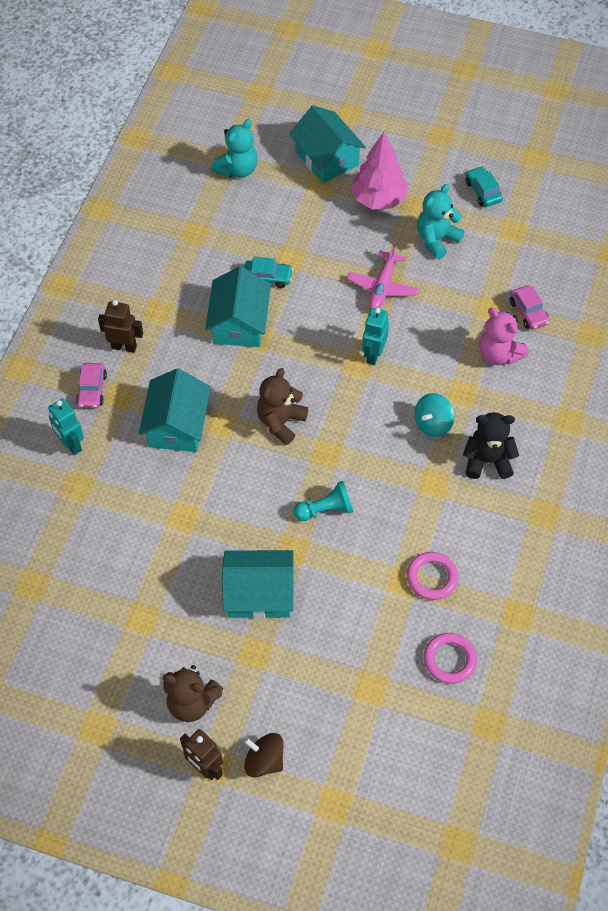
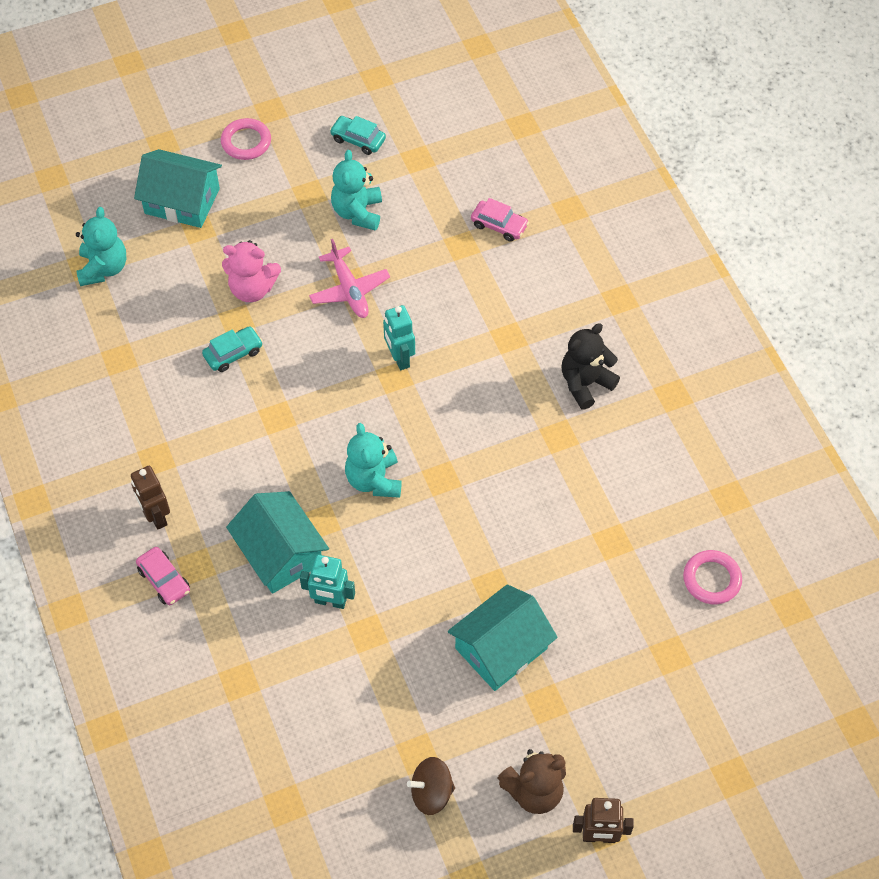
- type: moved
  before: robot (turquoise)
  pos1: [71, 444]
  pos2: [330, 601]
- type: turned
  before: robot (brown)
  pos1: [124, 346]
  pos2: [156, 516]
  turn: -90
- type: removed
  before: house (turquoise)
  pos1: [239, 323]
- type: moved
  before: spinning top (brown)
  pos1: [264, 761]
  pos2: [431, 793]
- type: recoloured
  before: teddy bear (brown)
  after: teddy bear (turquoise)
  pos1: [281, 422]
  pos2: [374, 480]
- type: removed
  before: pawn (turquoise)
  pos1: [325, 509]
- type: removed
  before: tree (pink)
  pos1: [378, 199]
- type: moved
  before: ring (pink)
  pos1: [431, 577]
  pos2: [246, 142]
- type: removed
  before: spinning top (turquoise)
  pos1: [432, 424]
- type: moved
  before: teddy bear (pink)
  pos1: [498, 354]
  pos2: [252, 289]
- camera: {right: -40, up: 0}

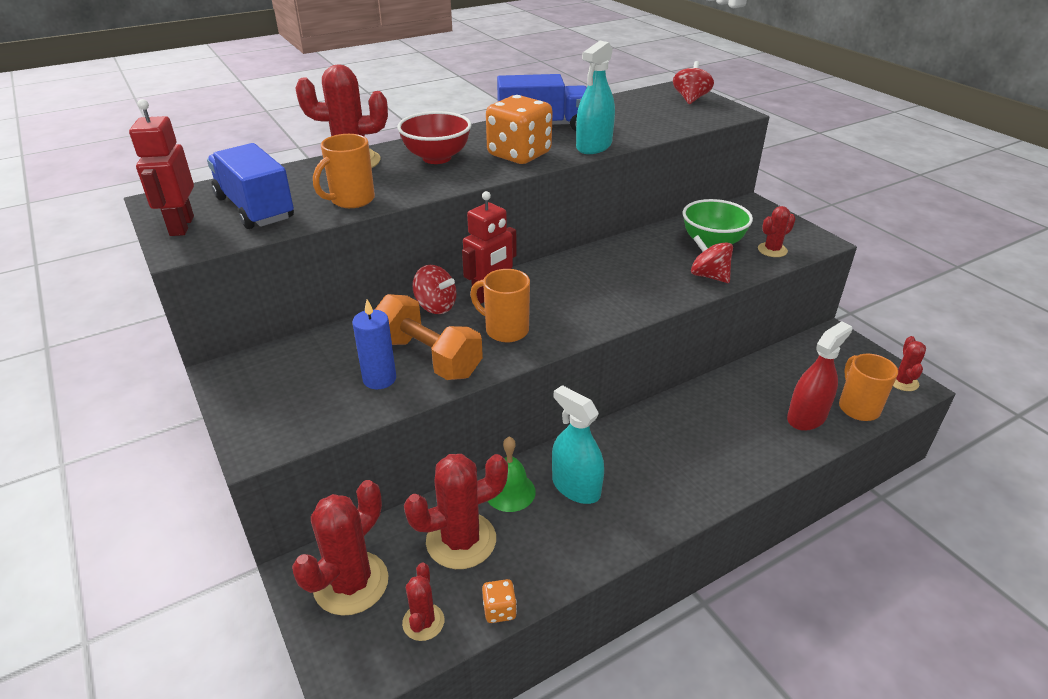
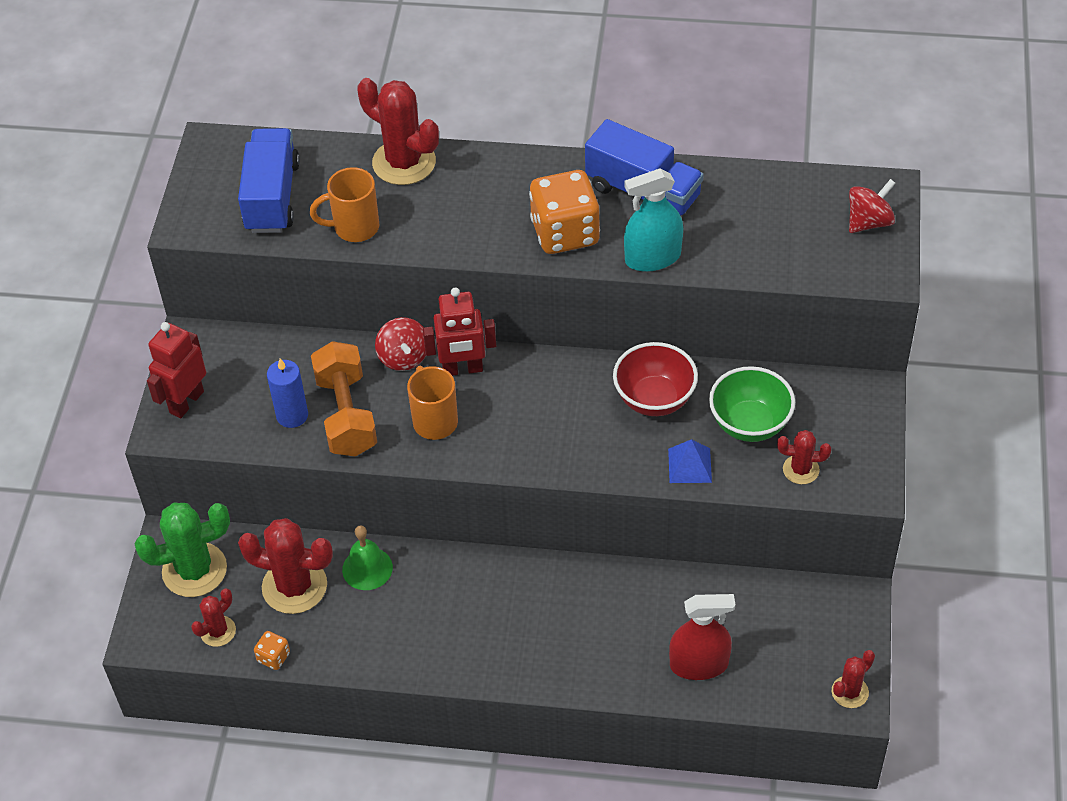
- type: moved
  before: robot (red)
  pos1: [181, 226]
  pos2: [186, 402]
- type: recoloured
  before: cactus (red)
  after: cactus (green)
  pos1: [351, 583]
  pos2: [194, 570]
- type: moved
  before: bowl (red)
  pos1: [437, 158]
  pos2: [654, 399]
- type: removed
  before: spray bottle (turquoise)
  pos1: [576, 487]
- type: replaced
  before: spinning top (red)
  after: pyramid (blue)
  pos1: [709, 276]
  pos2: [690, 465]
- type: removed
  before: mug (orange)
  pos1: [858, 407]
- camera: {right: 40, up: 15}

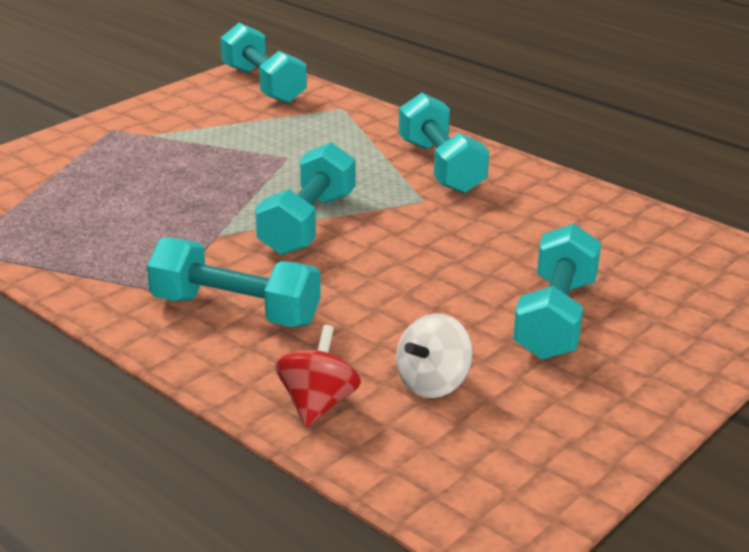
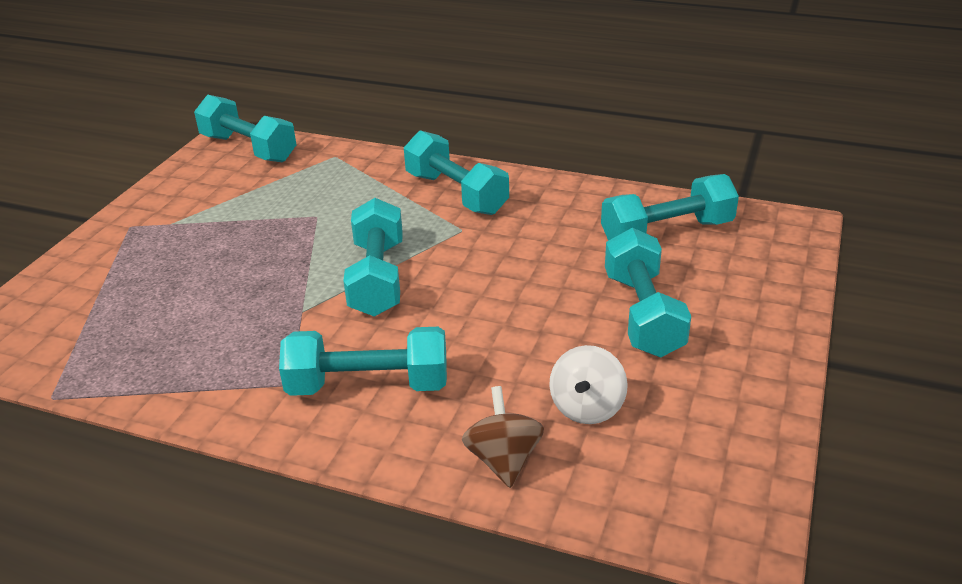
- type: recoloured
  before: spinning top (red)
  after: spinning top (brown)
  pos1: [318, 404]
  pos2: [503, 460]
- type: added
  after: dumbbell (turquoise)
  pos2: [667, 233]
- camera: {right: -20, up: 5}

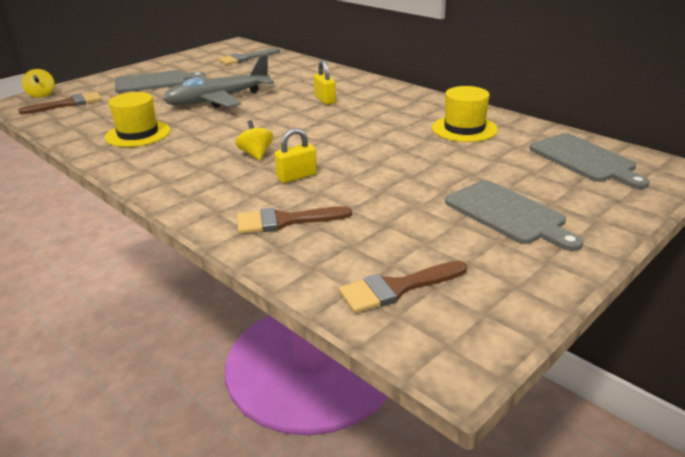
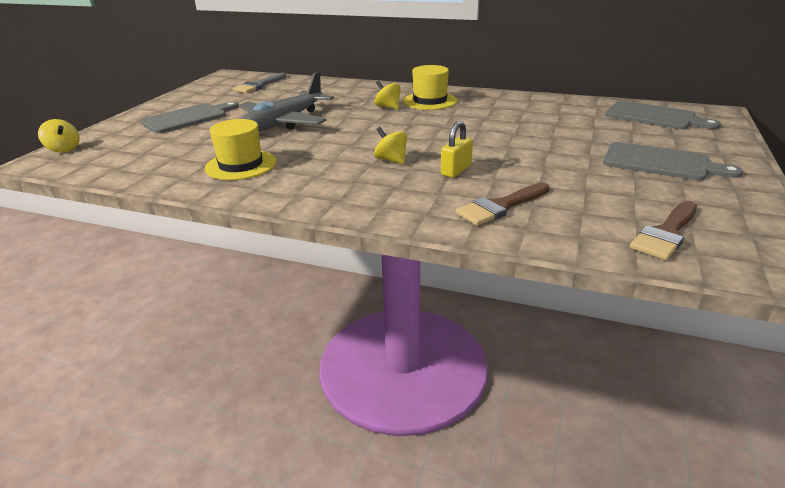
- type: removed
  before: brush (brown)
  pos1: [68, 104]
- type: replaced
  before: padlock (yellow)
  after: spinning top (yellow)
  pos1: [325, 99]
  pos2: [388, 107]
- type: moved
  before: hat (yellow)
  pos1: [464, 129]
  pos2: [430, 101]
- camera: {right: -25, up: 0}

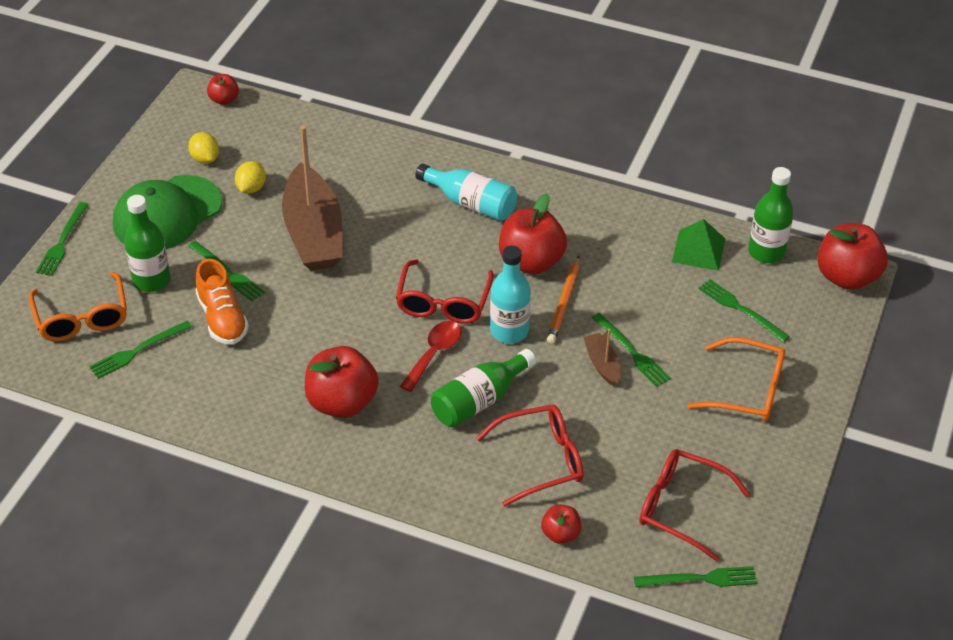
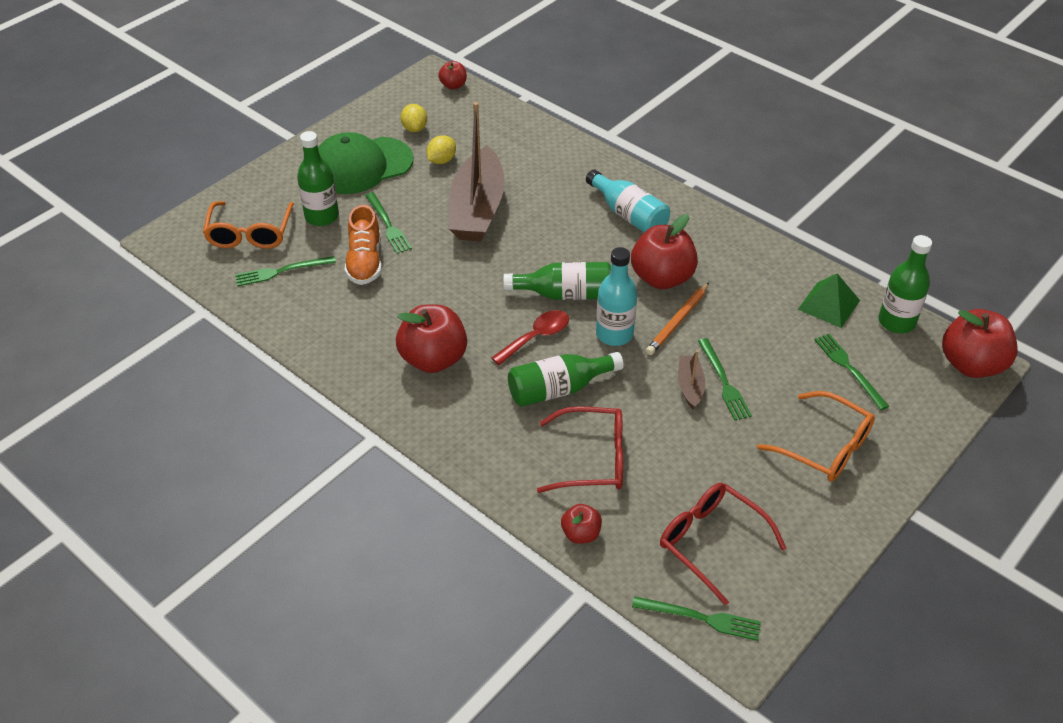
- type: removed
  before: fork (green)
  pos1: [62, 242]
- type: replaced
  before: glasses (red)
  after: bottle (green)
  pos1: [443, 302]
  pos2: [565, 294]
- camera: {right: 20, up: 0}

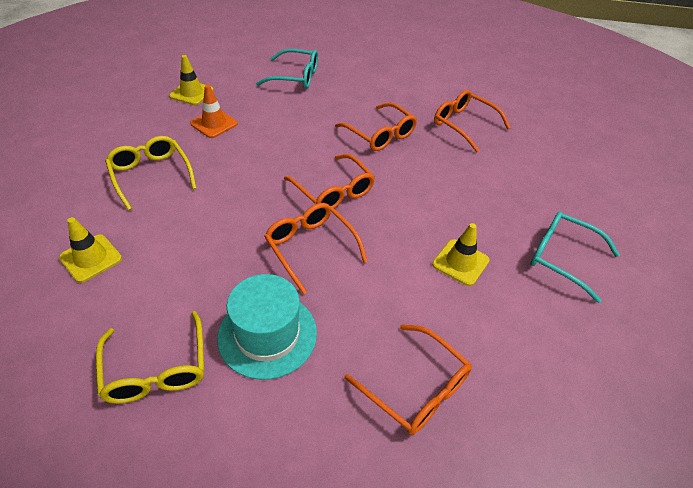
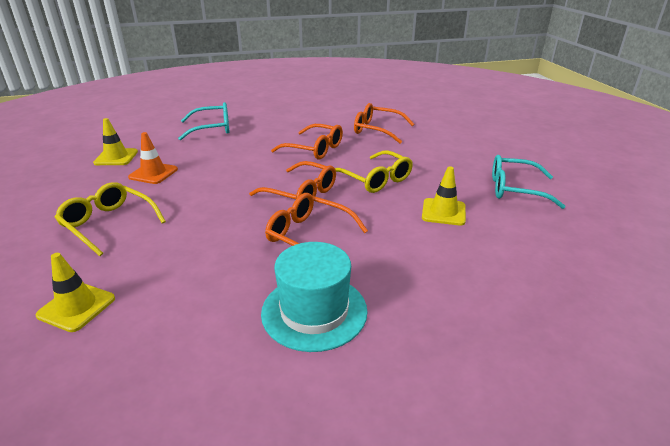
- type: moved
  before: glasses (yellow)
  pos1: [156, 369]
  pos2: [375, 179]
- type: removed
  before: glasses (orange)
  pos1: [416, 388]
- camera: {right: -20, up: -15}

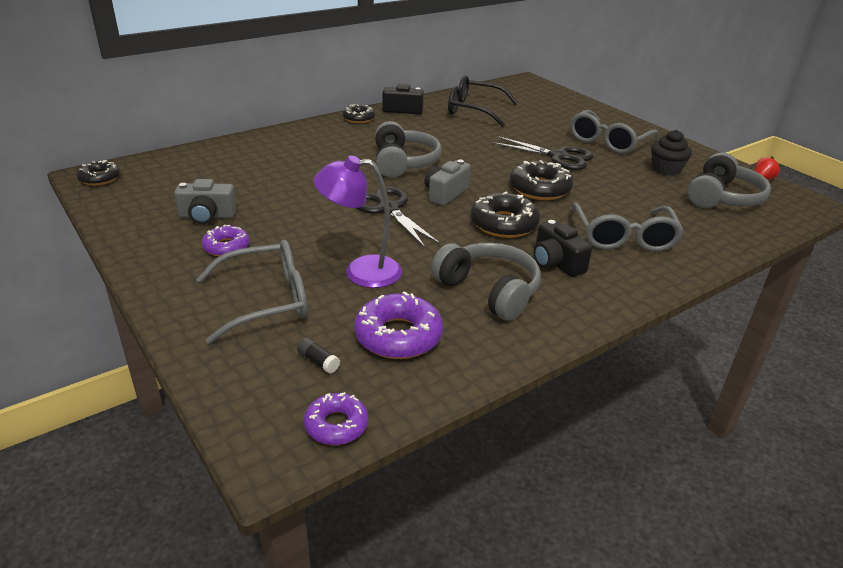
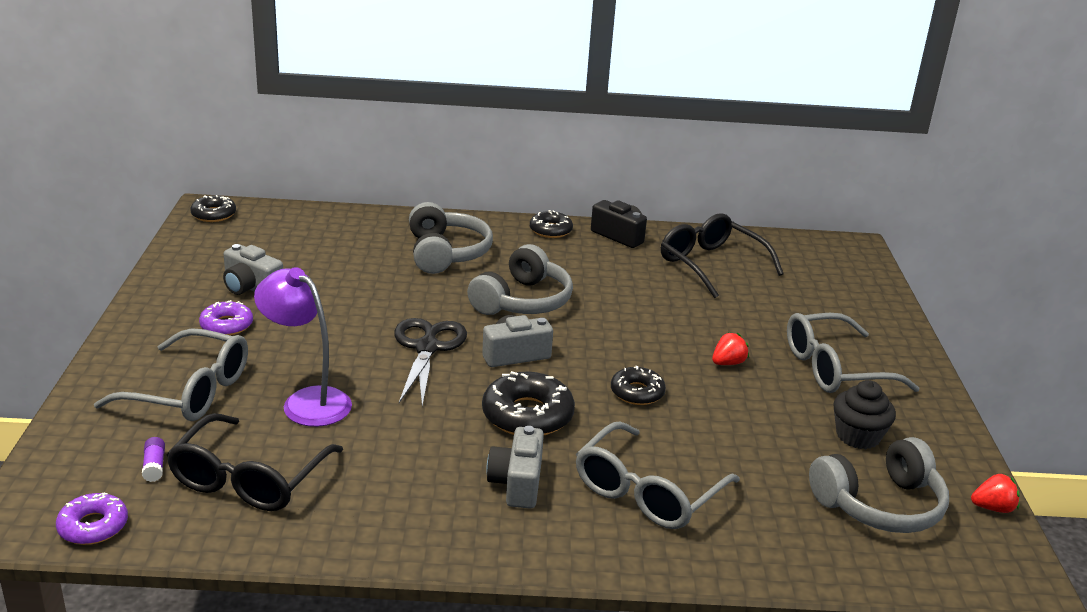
- type: recoloured
  before: glue stick (black)
  after: glue stick (purple)
  pos1: [318, 361]
  pos2: [154, 466]
- type: replaced
  before: donut (purple)
  after: glasses (black)
  pos1: [398, 336]
  pos2: [250, 478]
- type: moved
  before: headphones (grey)
  pos1: [489, 291]
  pos2: [446, 253]
- type: replaced
  before: scissors (black)
  after: strawberry (red)
  pos1: [558, 157]
  pos2: [728, 363]
- type: resized
  before: donut (black)
  pos1: [539, 188]
  pos2: [637, 392]
  scale: 0.62
- type: recoloured
  before: camera (black)
  after: camera (grey)
  pos1: [556, 263]
  pos2: [517, 483]
- camera: {right: 35, up: -5}

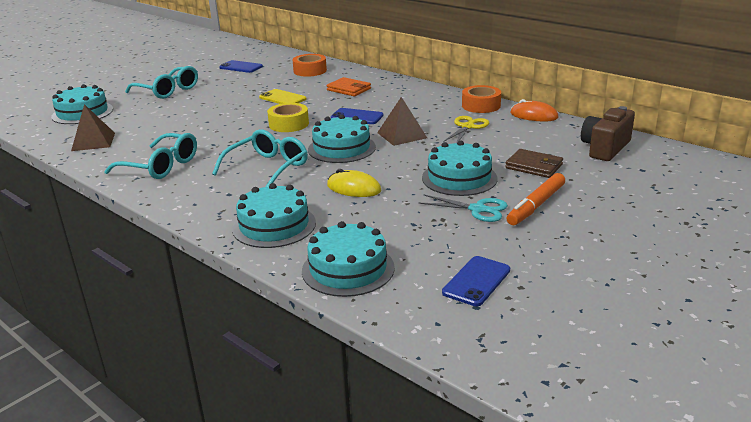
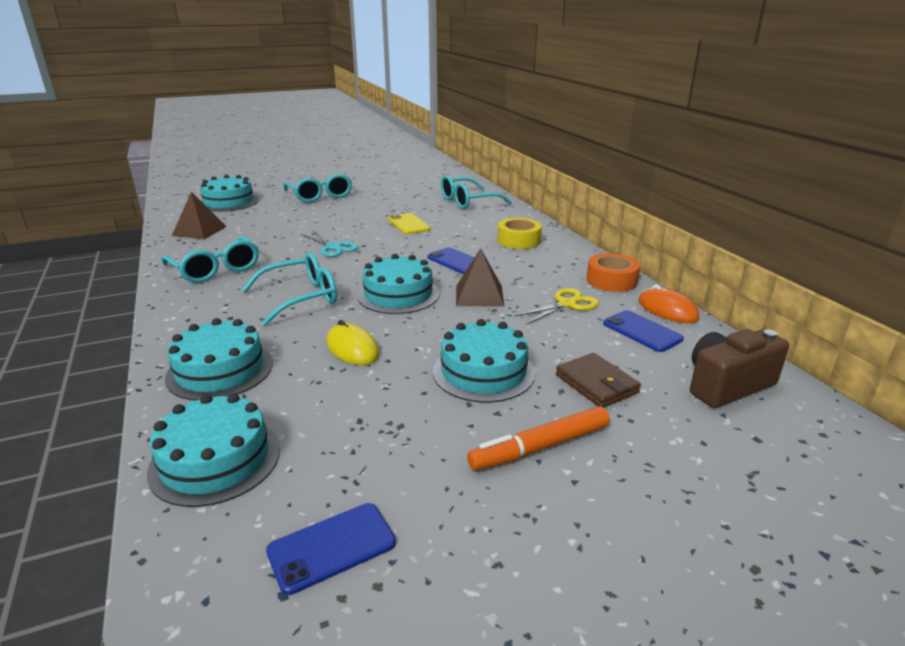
- type: moved
  before: phone (blue)
  pos1: [241, 67]
  pos2: [642, 331]
- type: moved
  before: tape (yellow)
  pos1: [289, 124]
  pos2: [518, 241]
- type: replaced
  before: tape (orange)
  after: glasses (turquoise)
  pos1: [310, 71]
  pos2: [468, 201]
- type: removed
  before: wallet (orange)
  pos1: [349, 89]
- type: moved
  before: scissors (turquoise)
  pos1: [477, 209]
  pos2: [333, 247]
- camera: {right: 25, up: 0}

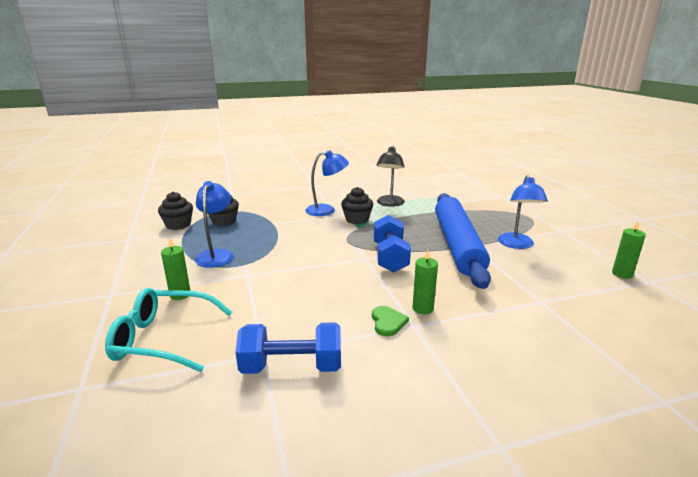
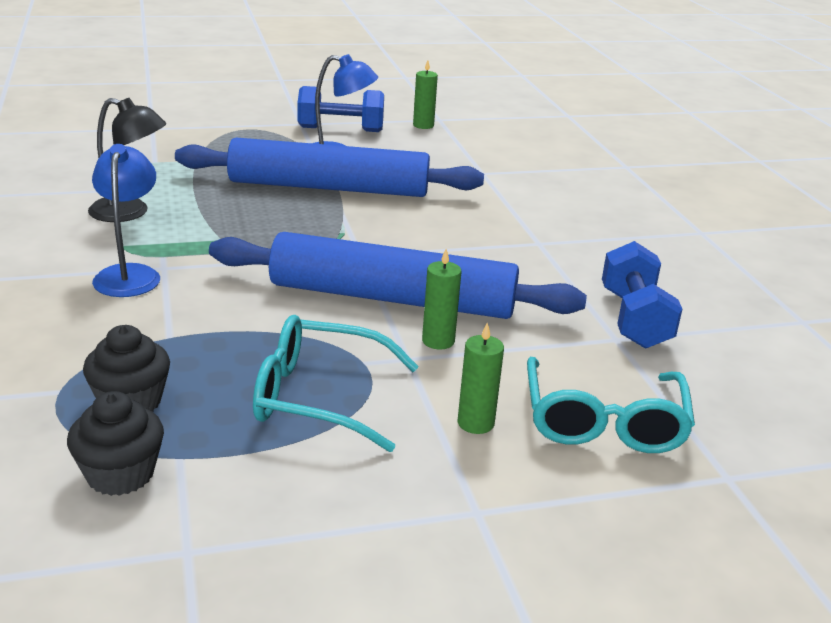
- type: replaced
  before: lamp (blue)
  after: glasses (turquoise)
  pos1: [217, 255]
  pos2: [318, 397]
- type: removed
  before: cupcake (black)
  pos1: [357, 219]
- type: removed
  before: heart (green)
  pos1: [388, 322]
- type: moved
  before: dumbbell (blue)
  pos1: [390, 257]
  pos2: [340, 129]
- type: moved
  before: candle (green)
  pos1: [423, 308]
  pos2: [438, 341]
- type: added
  after: rolling pin (blue)
  pos2: [392, 298]
- camera: {right: -90, up: 5}

